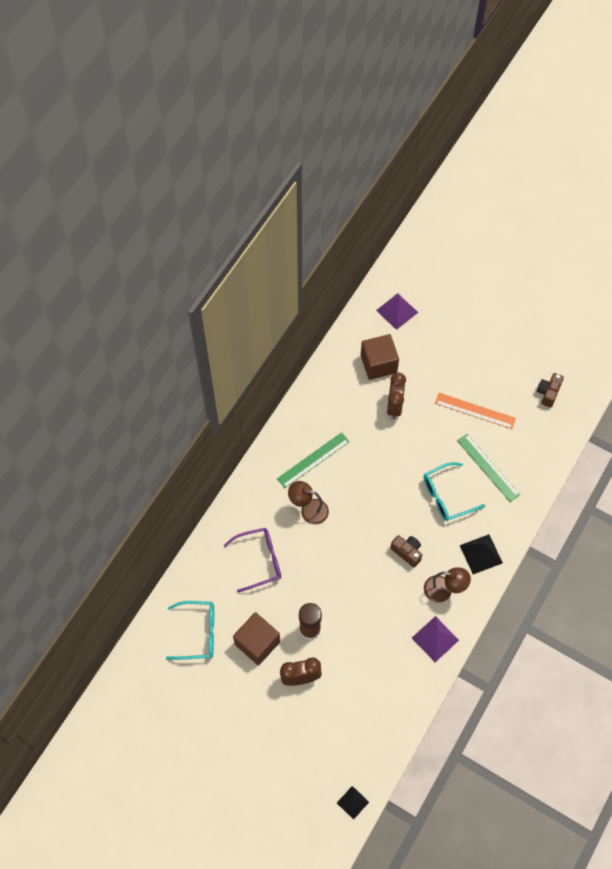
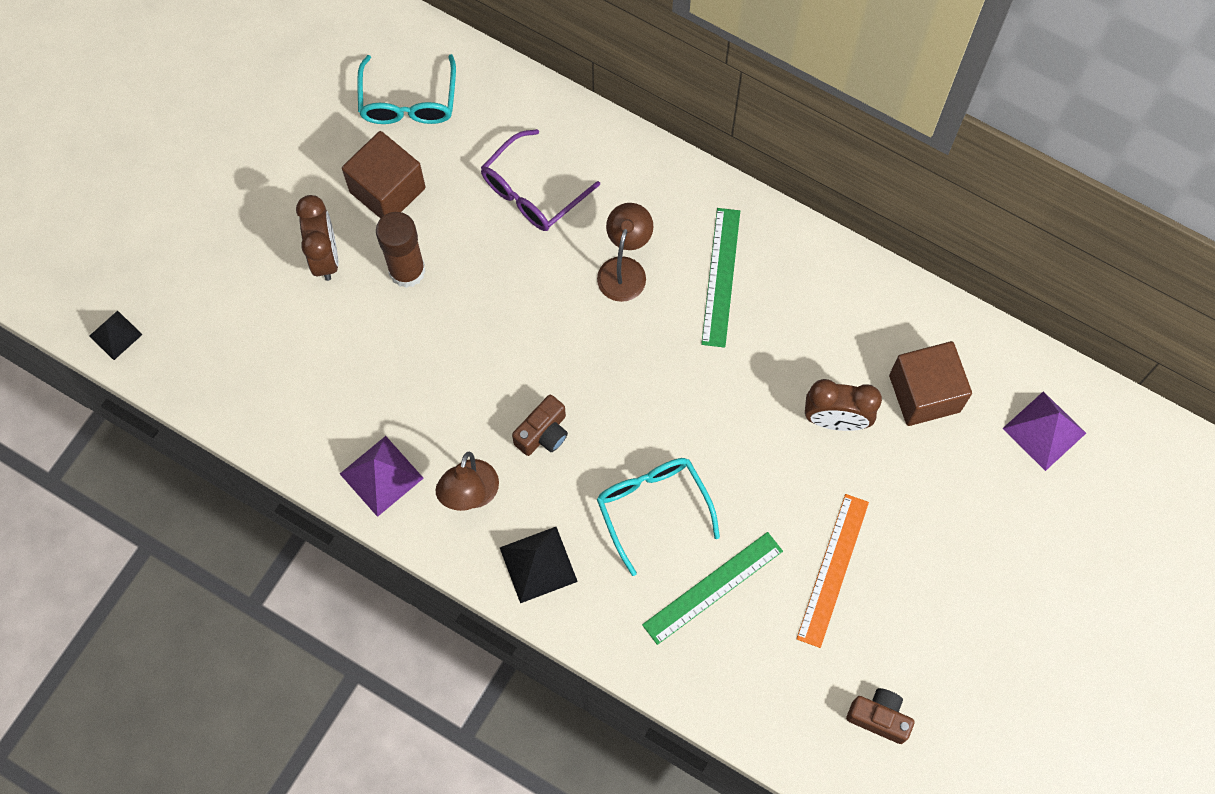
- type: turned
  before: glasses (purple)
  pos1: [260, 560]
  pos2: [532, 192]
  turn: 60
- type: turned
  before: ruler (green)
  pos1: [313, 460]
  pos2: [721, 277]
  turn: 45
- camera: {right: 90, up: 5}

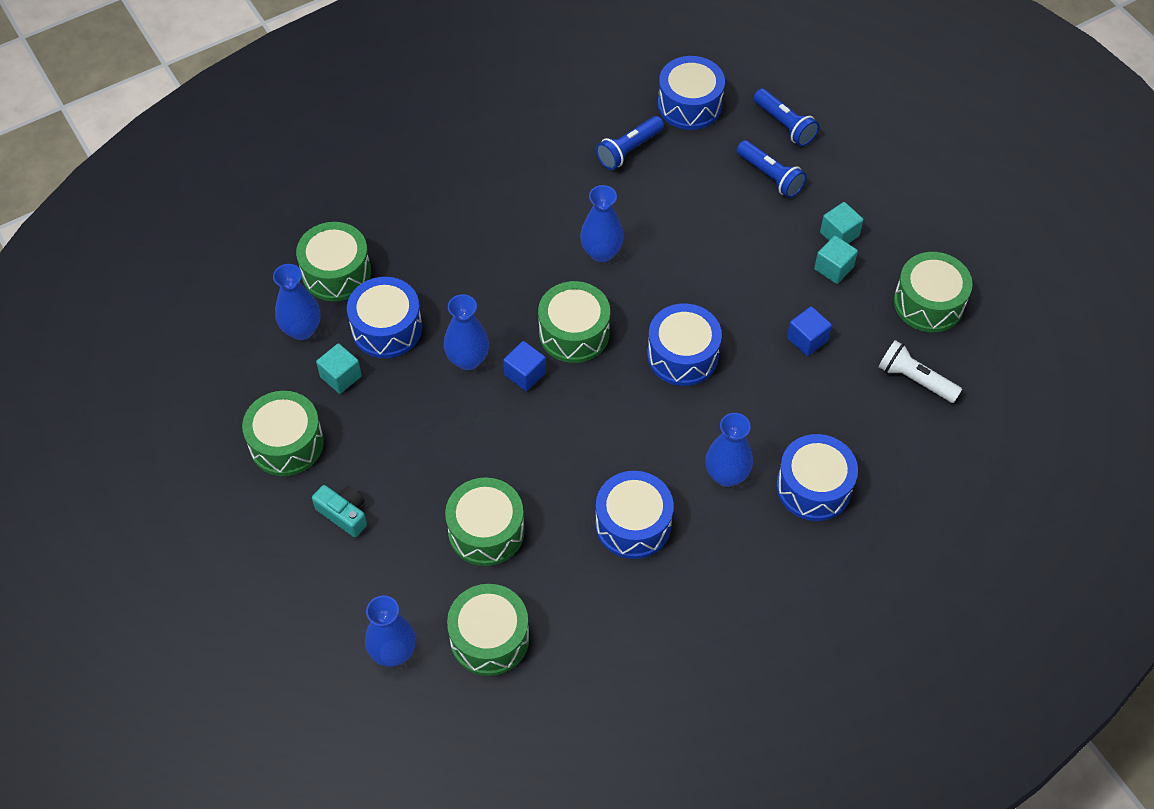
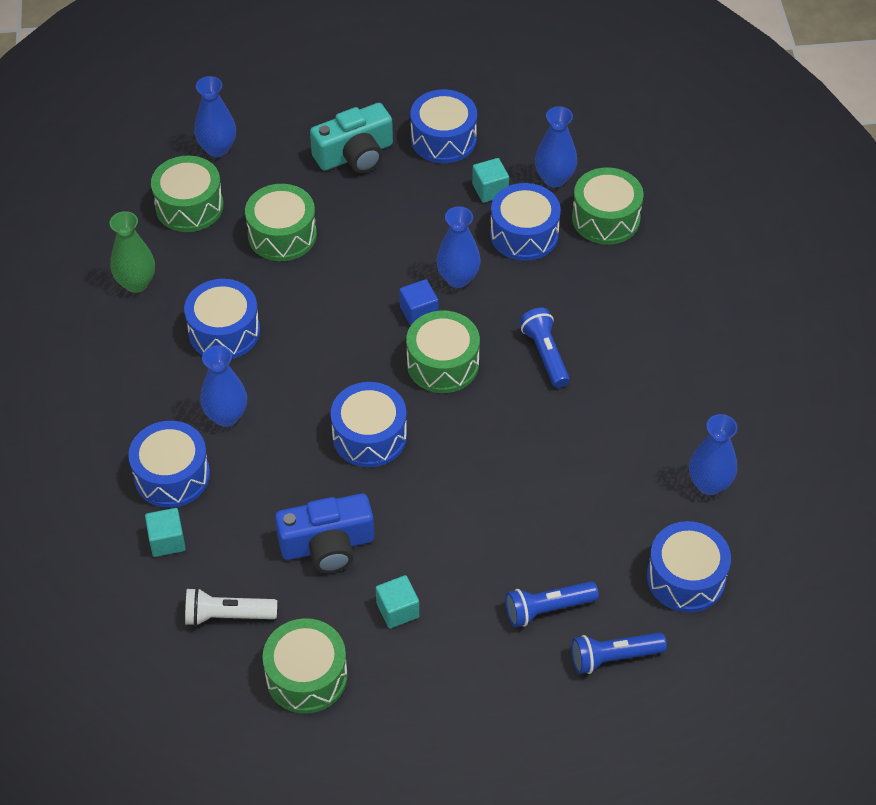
- type: recoloured
  before: drum (green)
  after: drum (blue)
  pos1: [286, 443]
  pos2: [443, 139]
- type: resized
  before: camera (turquoise)
  pos1: [344, 514]
  pos2: [355, 154]
  scale: 1.65
- type: moved
  before: vase (blue)
  pos1: [601, 252]
  pos2: [709, 484]
- type: moved
  before: flashlight (blue)
  pos1: [629, 150]
  pos2: [545, 354]
- type: replaced
  before: cube (blue)
  after: camera (blue)
  pos1: [807, 339]
  pos2: [327, 545]
- type: moved
  before: cube (turquoise)
  pos1: [839, 234]
  pos2: [167, 541]
- type: turned
  before: flashlight (white)
  pos1: [915, 379]
  pos2: [227, 615]
  turn: -150
- type: added
  after: vase (green)
  pos2: [136, 283]
- camera: {right: 115, up: -5}

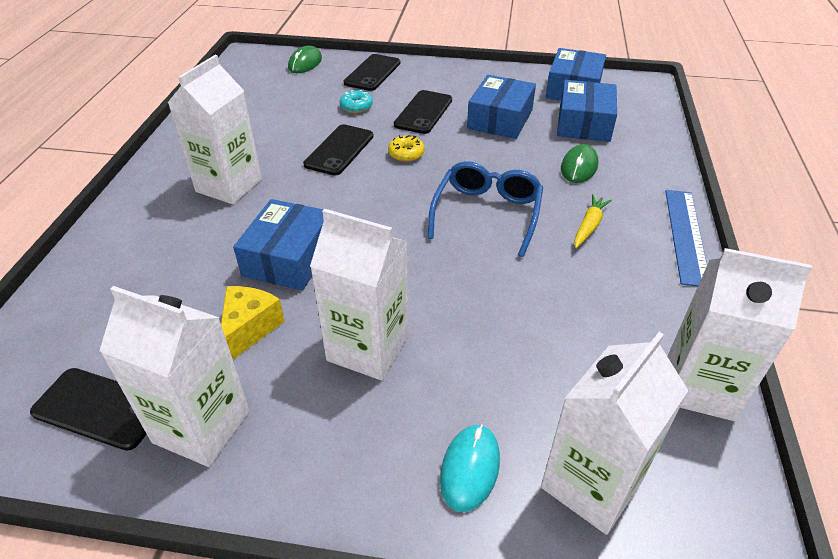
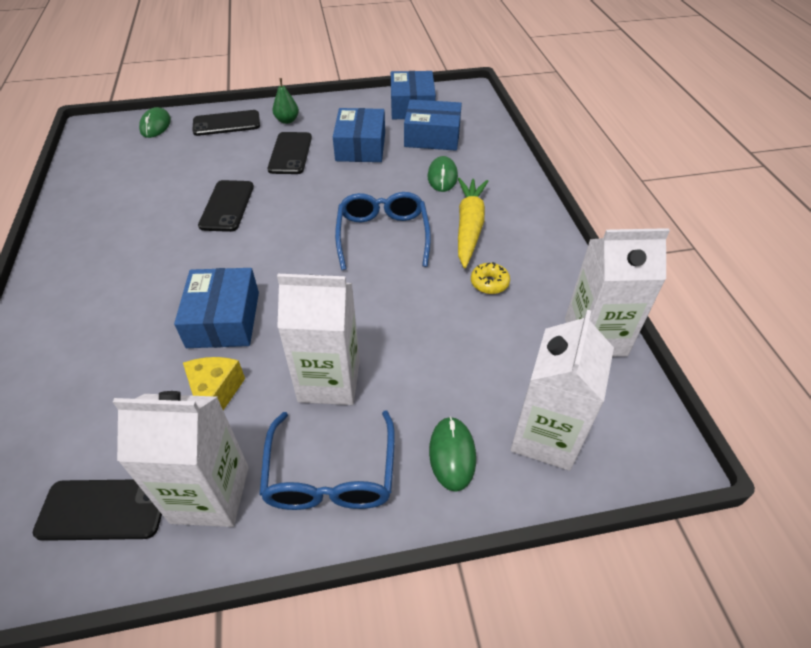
- type: removed
  before: carton (white)
  pos1: [229, 185]
- type: removed
  before: donut (turquoise)
  pos1: [356, 107]
- type: turned
  before: phone (black)
  pos1: [372, 73]
  pos2: [226, 123]
  turn: 75
- type: moved
  before: donut (yellow)
  pos1: [406, 154]
  pos2: [489, 283]
- type: recoloured
  before: mouse (turquoise)
  after: mouse (green)
  pos1: [469, 468]
  pos2: [452, 454]
- type: turned
  before: box (blue)
  pos1: [584, 123]
  pos2: [432, 136]
  turn: -75
- type: resized
  before: carrot (yellow)
  pos1: [589, 226]
  pos2: [469, 227]
  scale: 1.8
- type: removed
  before: ruler (blue)
  pos1: [686, 235]
- type: added
  after: glasses (blue)
  pos2: [331, 475]
- type: added
  after: pear (green)
  pos2: [287, 120]
- camera: {right: -20, up: 5}

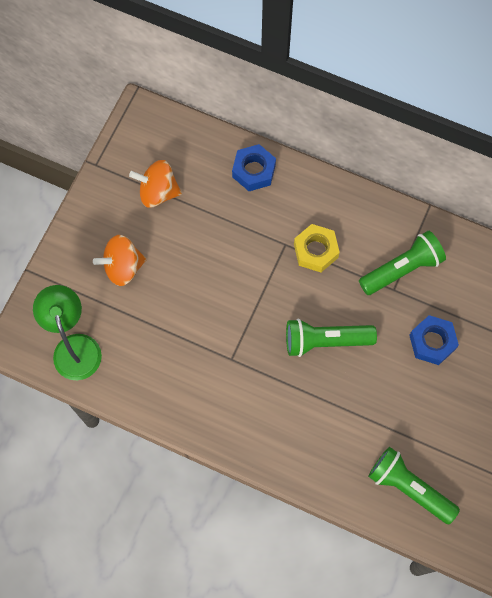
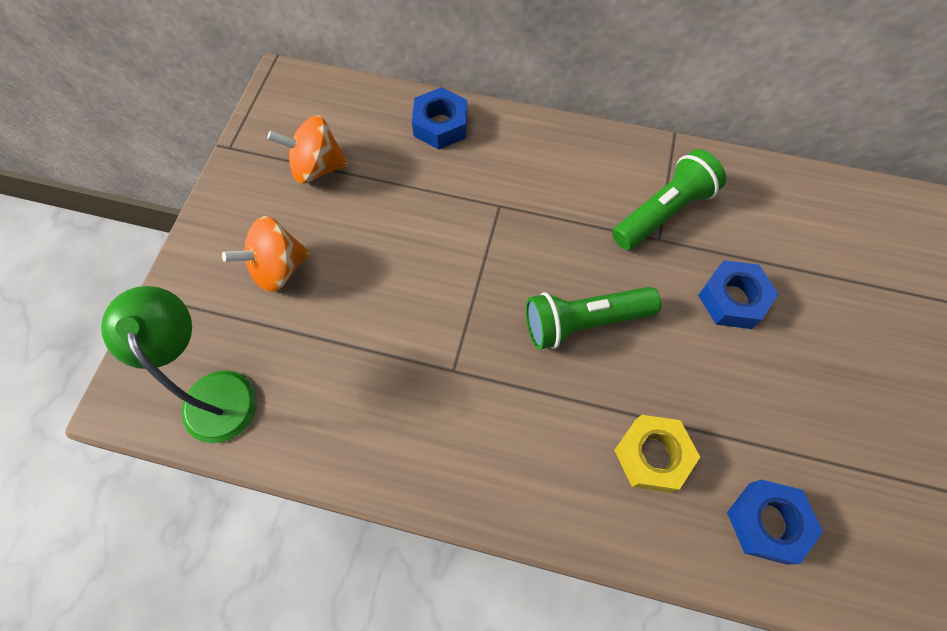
- type: moved
  before: nut (yellow)
  pos1: [316, 251]
  pos2: [652, 456]
- type: replaced
  before: flashlight (green)
  after: nut (blue)
  pos1: [409, 488]
  pos2: [767, 522]
- camera: {right: -10, up: -5}

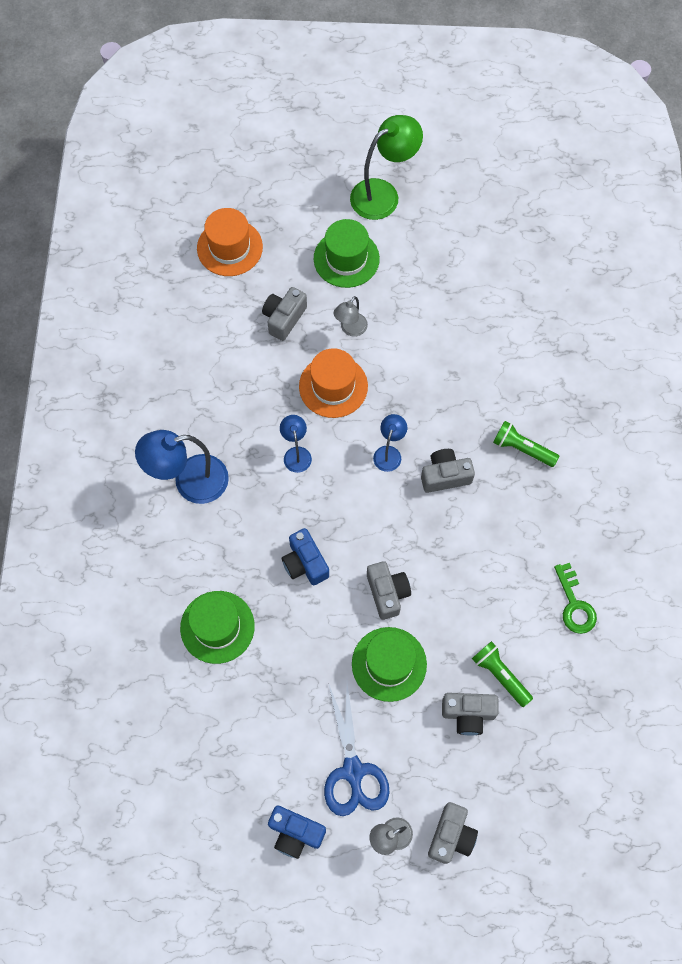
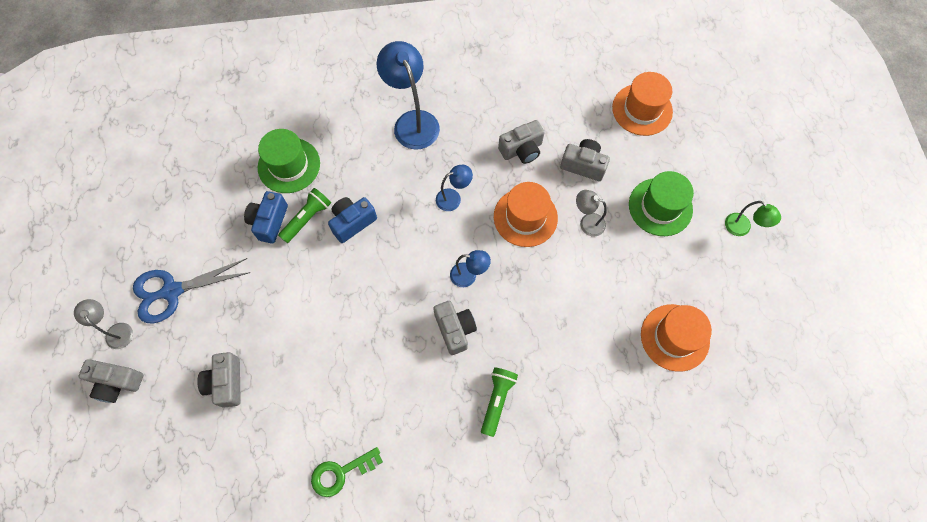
- type: moved
  before: camera (blue)
  pos1: [295, 833]
  pos2: [269, 222]
- type: resized
  before: lamp (green)
  pos1: [383, 194]
  pos2: [742, 228]
  scale: 0.53
- type: removed
  before: hat (green)
  pos1: [389, 664]
- type: moved
  before: camera (grey)
  pos1: [387, 593]
  pos2: [522, 150]
- type: moved
  before: flashlight (green)
  pos1: [500, 675]
  pos2: [307, 218]
- type: added
  after: hat (orange)
  pos2: [674, 337]
- camera: {right: 80, up: 0}

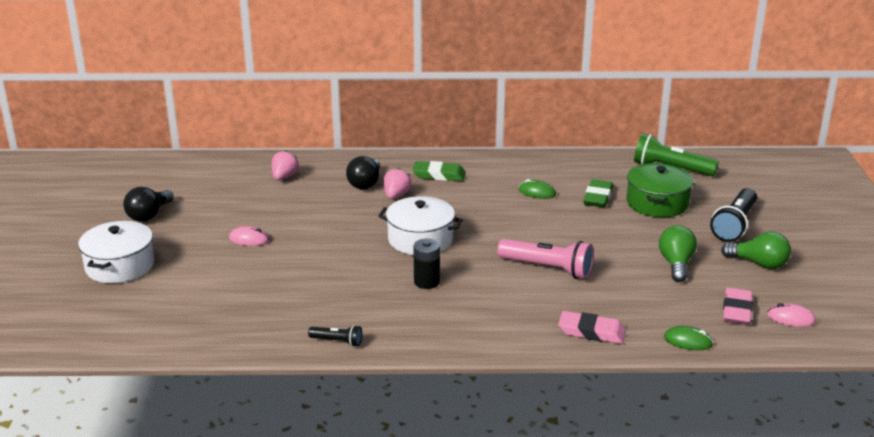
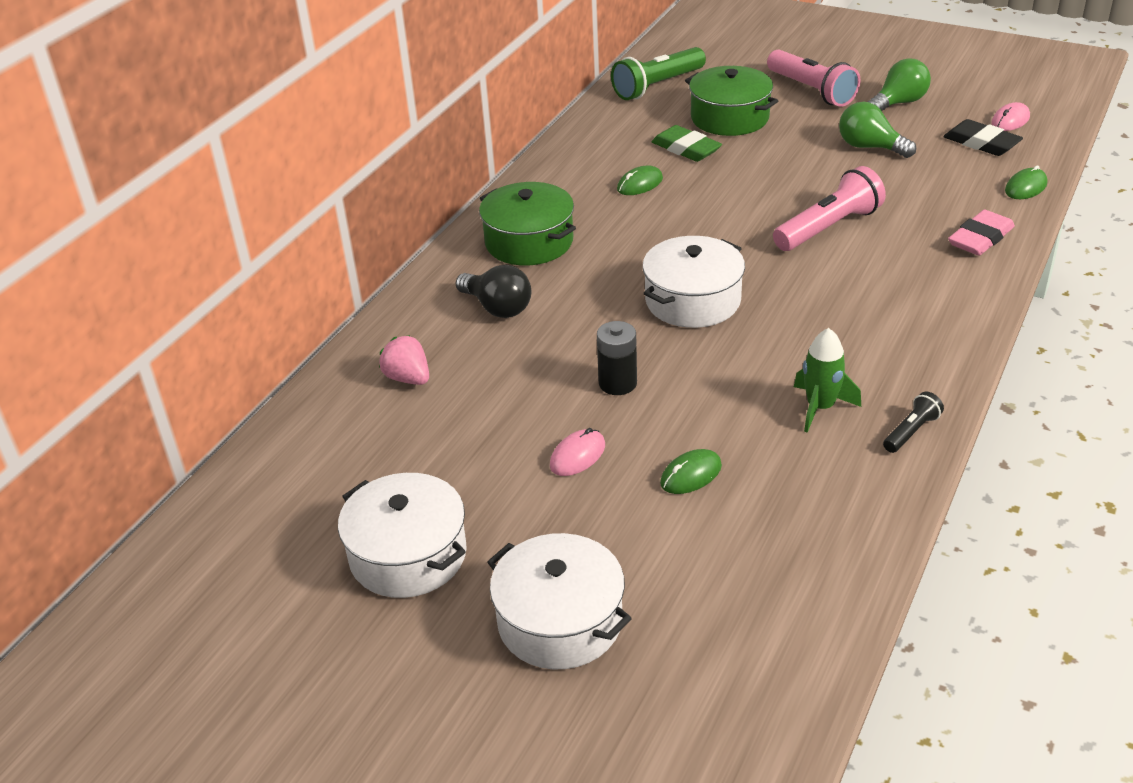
- type: replaced
  before: light bulb (black)
  after: pot (white)
  pos1: [149, 215]
  pos2: [408, 555]
- type: removed
  before: strawberry (pink)
  pos1: [396, 195]
- type: replaced
  before: eraser (green)
  after: pot (green)
  pos1: [439, 175]
  pos2: [529, 242]
- type: moved
  before: battery (black)
  pos1: [426, 282]
  pos2: [617, 383]
- type: recoloured
  before: flashlight (black)
  after: flashlight (pink)
  pos1: [734, 225]
  pos2: [811, 91]
- type: recoloured
  before: eraser (pink)
  after: eraser (black)
  pos1: [736, 310]
  pos2: [981, 143]
- type: added
  after: mouse (green)
  pos2: [691, 475]
- type: added
  after: rocket (green)
  pos2: [820, 407]
- camera: {right: -60, up: 10}

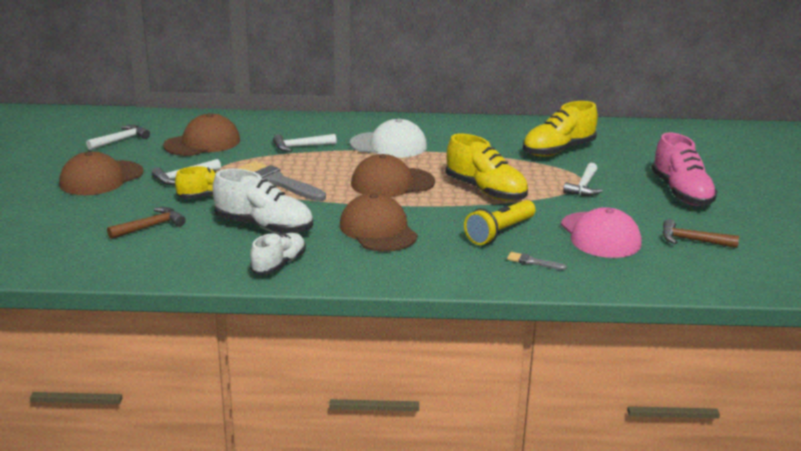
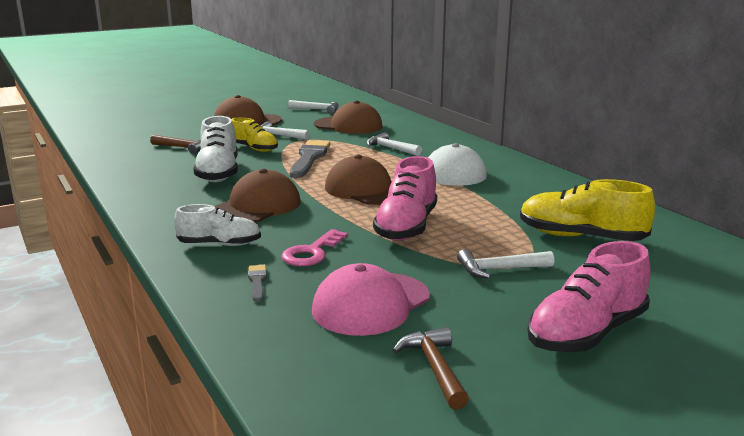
- type: moved
  before: shoe (white)
  pos1: [279, 264]
  pos2: [220, 244]
- type: recoloured
  before: shoe (yellow)
  after: shoe (pink)
  pos1: [485, 191]
  pos2: [406, 227]
- type: replaced
  before: flashlight (yellow)
  after: key (pink)
  pos1: [499, 232]
  pos2: [312, 252]
- camera: {right: 60, up: -5}

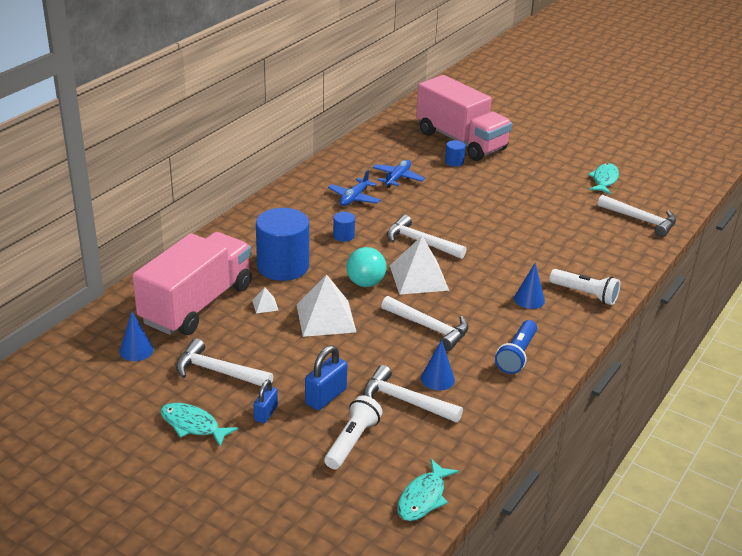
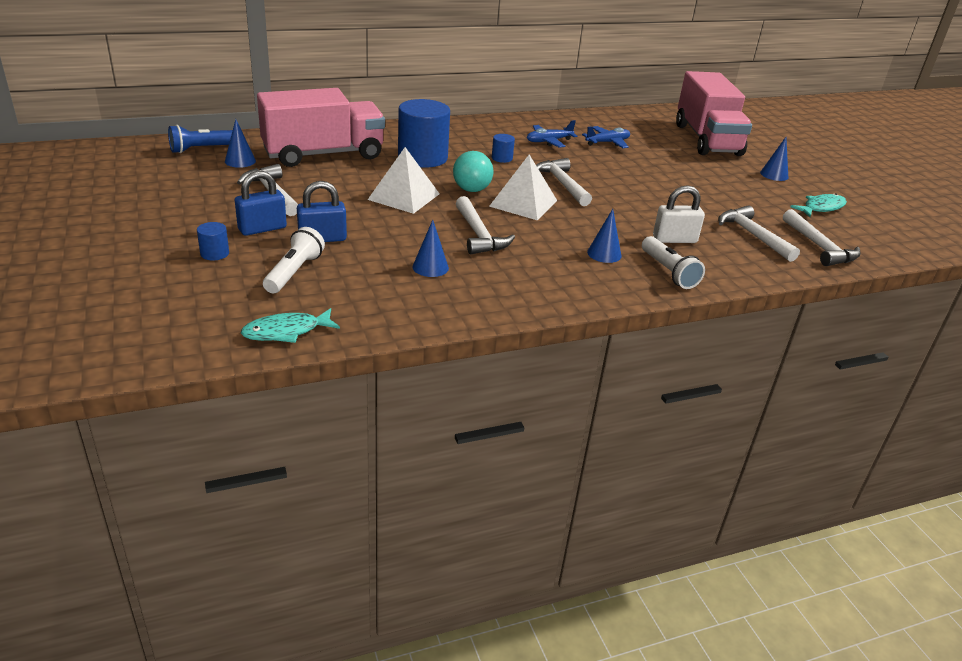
- type: removed
  before: fish (turquoise)
  pos1: [193, 425]
- type: removed
  before: pyramid (white)
  pos1: [265, 305]
- type: resized
  before: padlock (blue)
  pos1: [266, 413]
  pos2: [262, 228]
  scale: 1.54
- type: turned
  before: flashlight (white)
  pos1: [352, 441]
  pos2: [294, 272]
  turn: -45
- type: moved
  before: hammer (white)
  pos1: [404, 401]
  pos2: [752, 235]
- type: moved
  before: cylinder (blue)
  pos1: [454, 162]
  pos2: [214, 253]
- type: moved
  before: flashlight (blue)
  pos1: [516, 355]
  pos2: [202, 149]
- type: added
  after: padlock (white)
  pos2: [674, 239]
- type: added
  after: cone (blue)
  pos2: [774, 175]
- camera: {right: 35, up: 0}

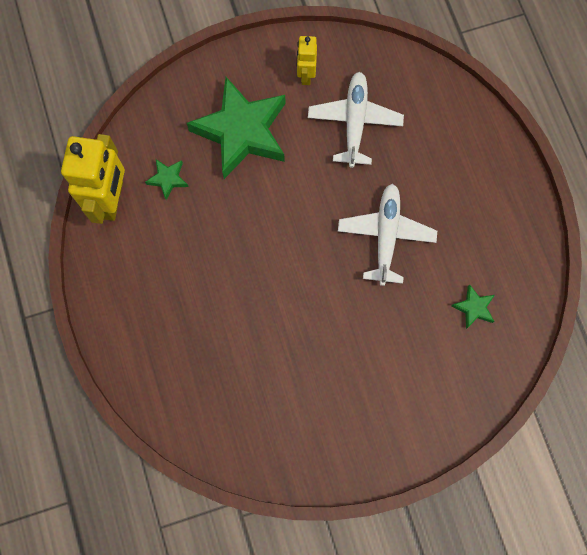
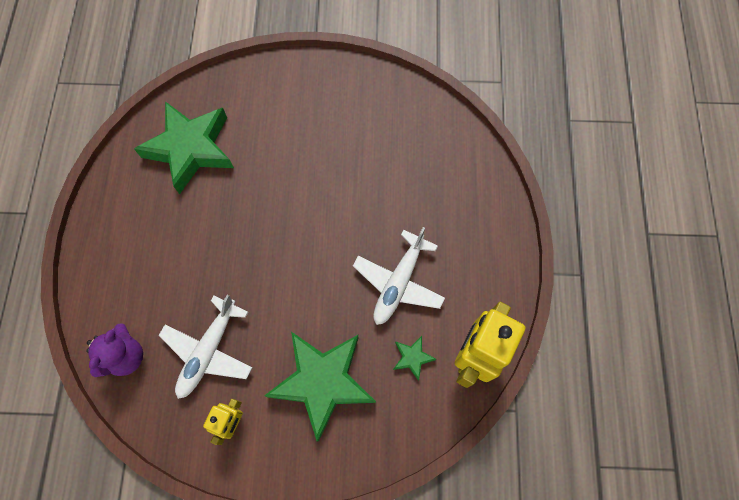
- type: moved
  before: plane (white)
  pos1: [386, 235]
  pos2: [398, 283]
- type: resized
  before: star (green)
  pos1: [474, 308]
  pos2: [190, 149]
  scale: 2.42
- type: added
  after: teddy bear (purple)
  pos2: [125, 356]
- camera: {right: -160, up: -5}

